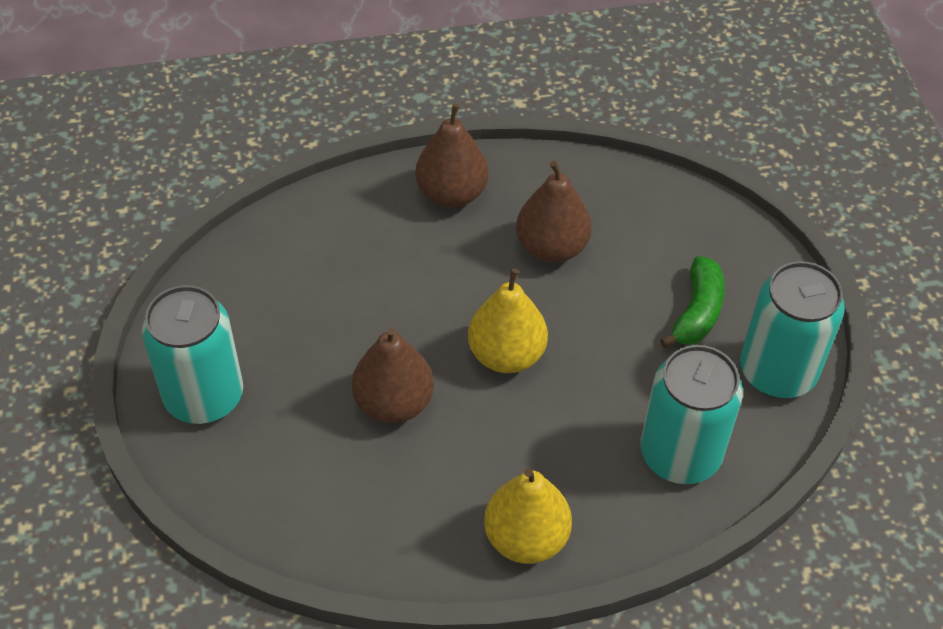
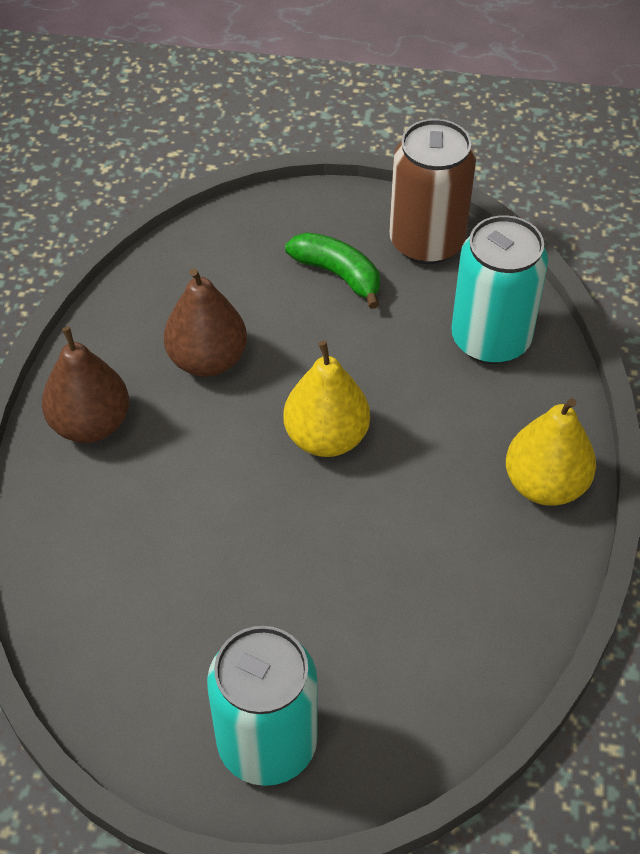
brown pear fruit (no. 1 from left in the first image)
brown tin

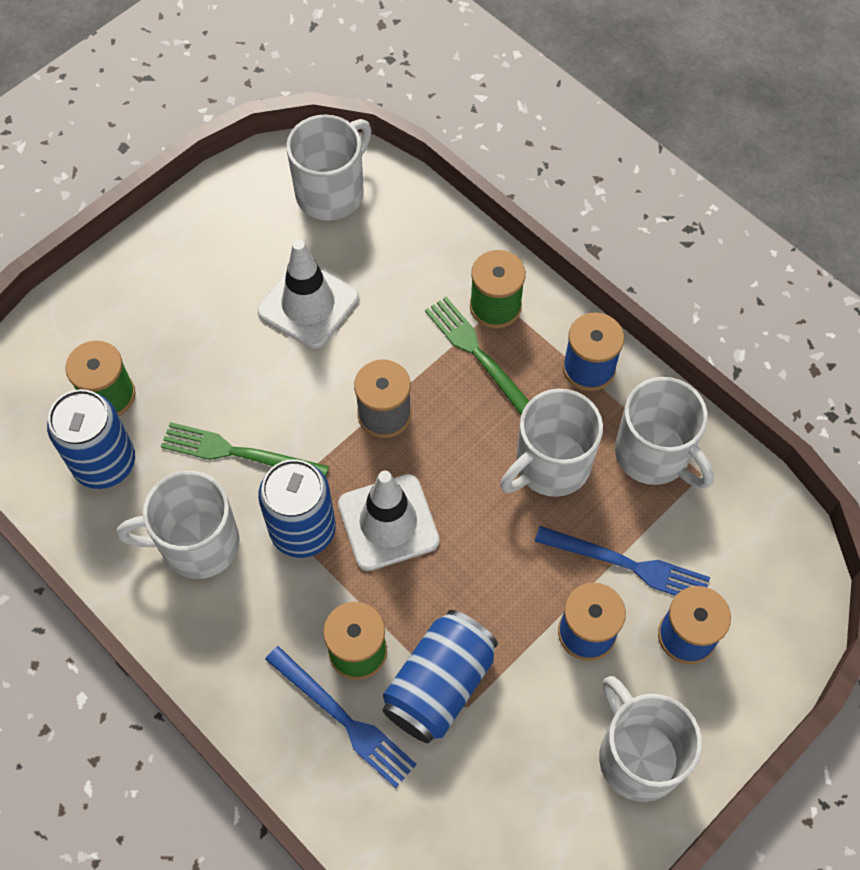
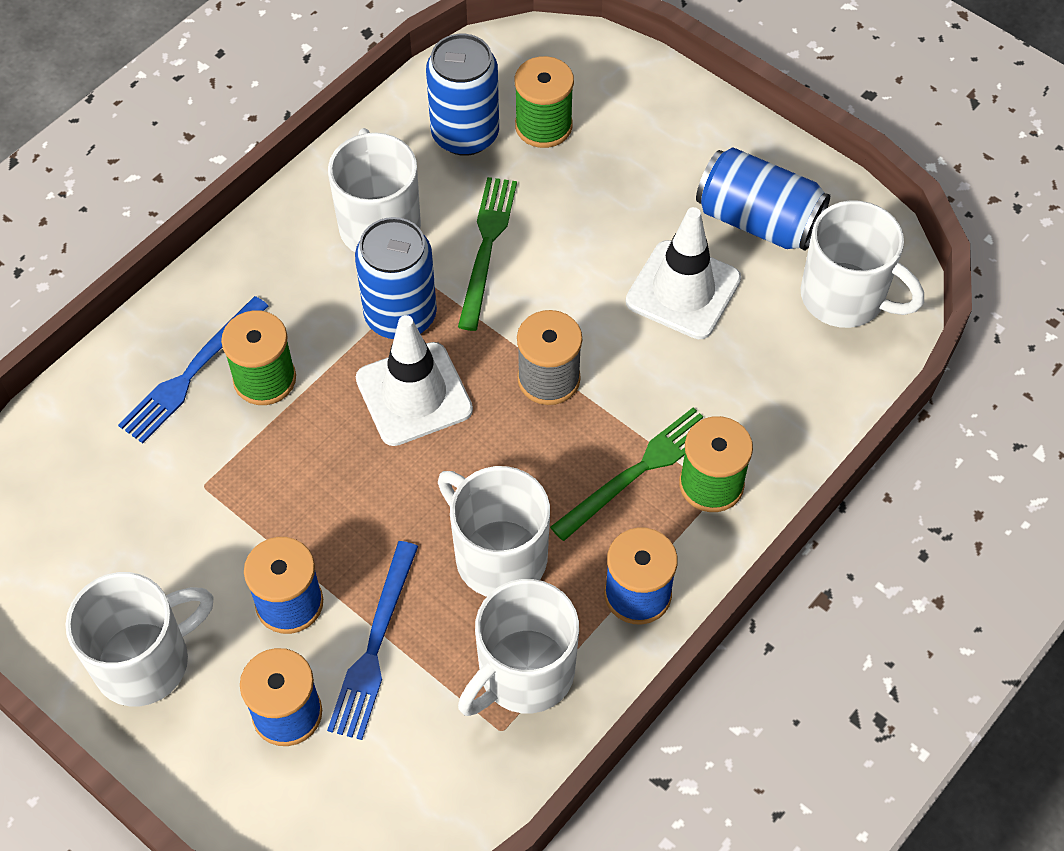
royal blue tin (no. 3 from left)

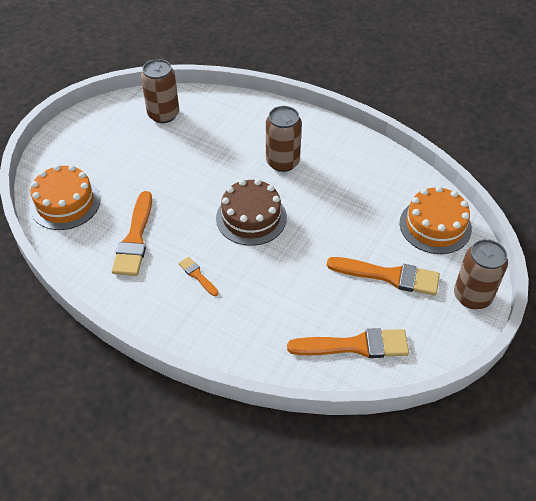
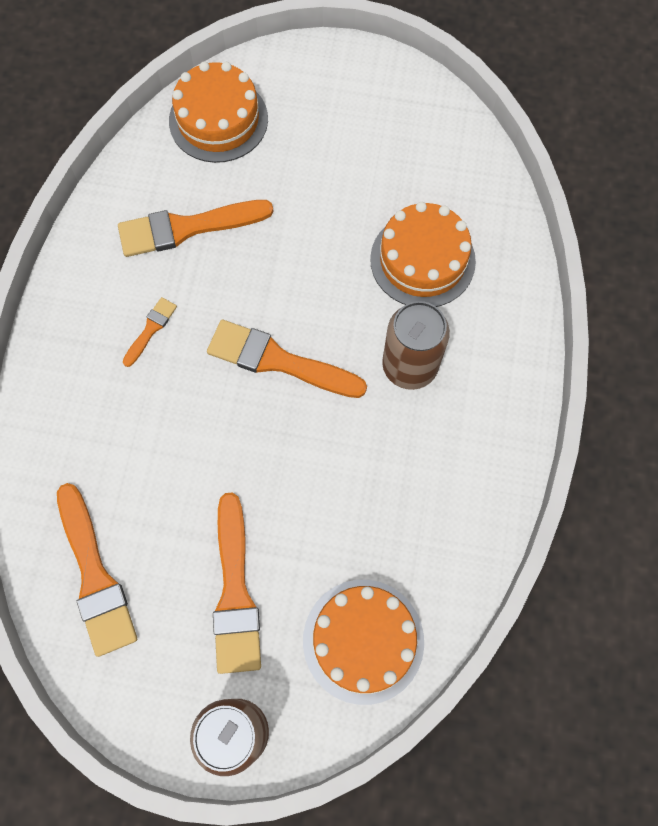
brown tin (no. 1 from left in the first image)
orange gateau (no. 3 from left)
orange brush (no. 5 from left)

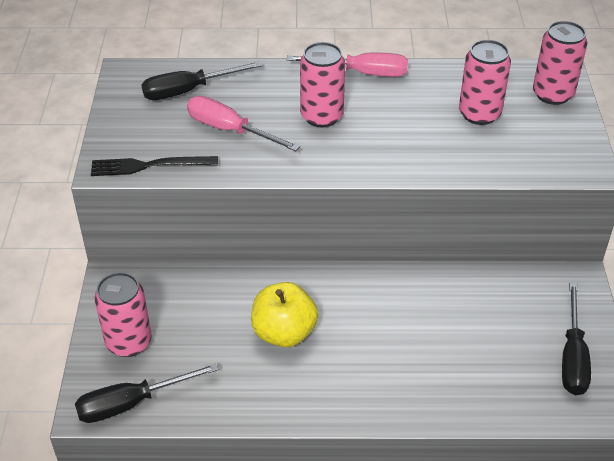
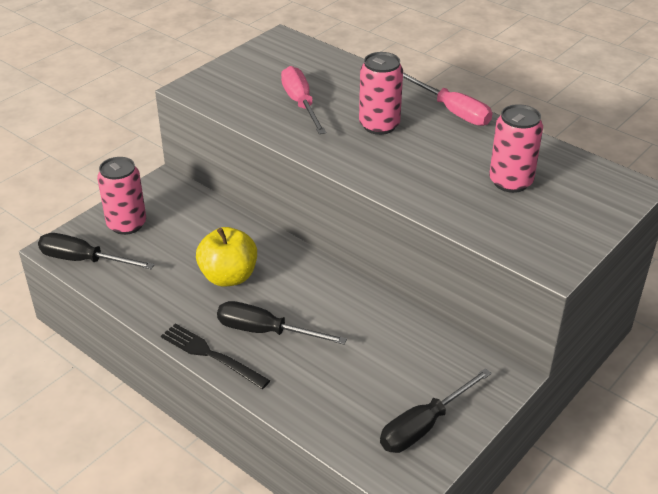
rosy tin (no. 4 from left in the first image)
jet-black dinner fork
jet-black hand screwdriver (no. 2 from left)

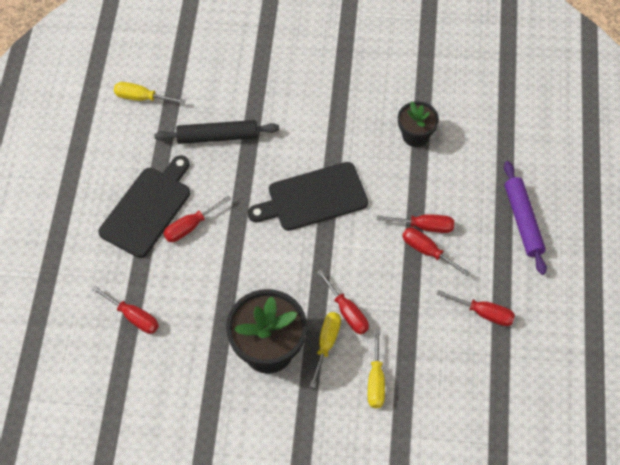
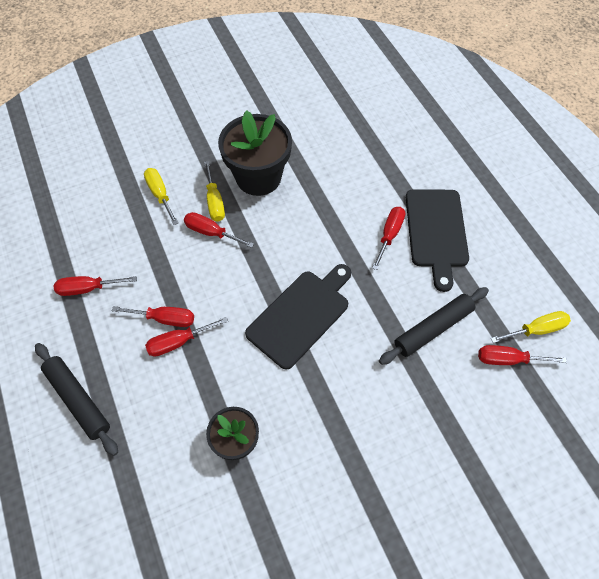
crimson hand screwdriver (no. 6 from left)
jet-black pastry roller (no. 1 from left)

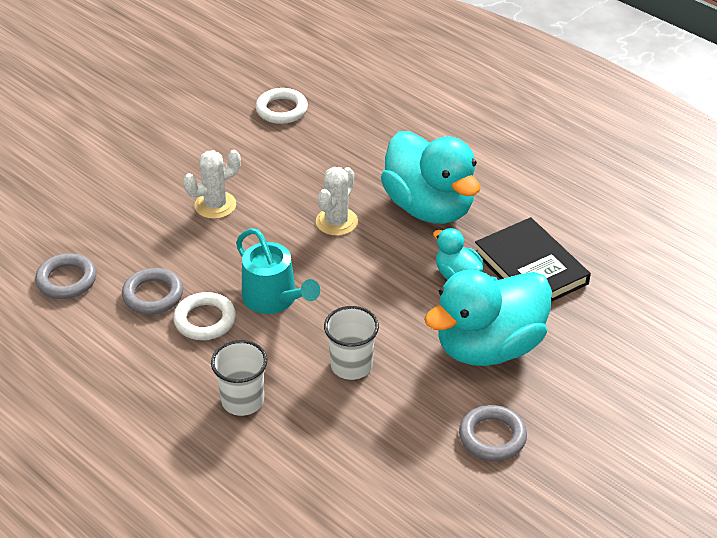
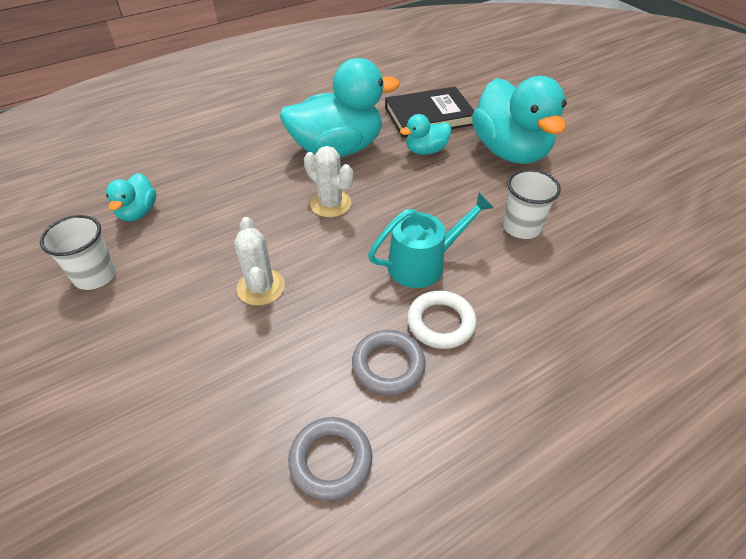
gray hoop (no. 3 from left in the first image)
pure white tumbler (no. 1 from left)
aqua duck (no. 1 from left)

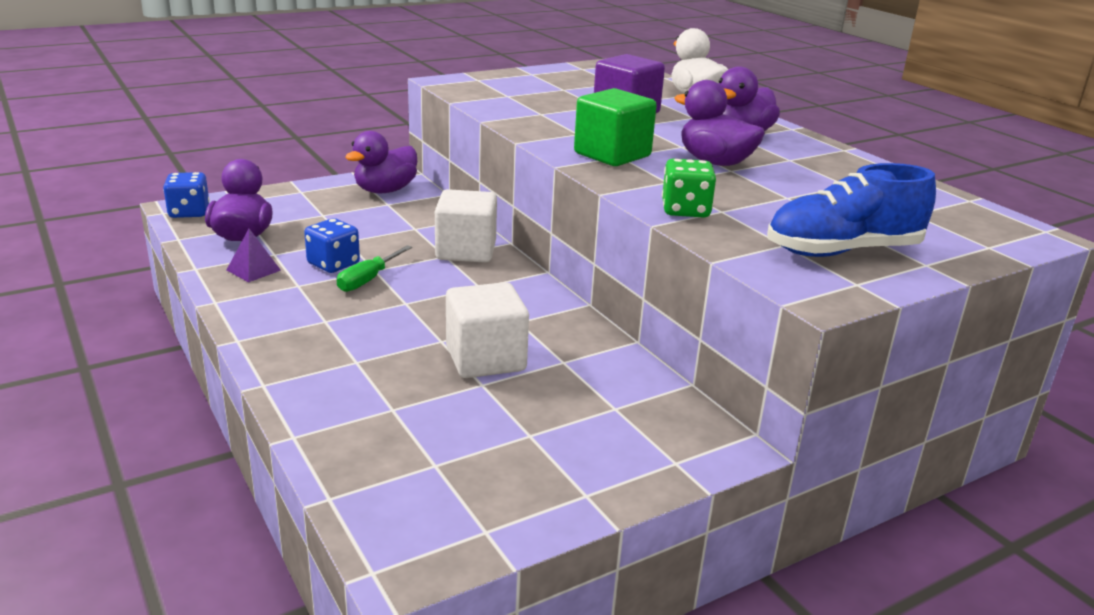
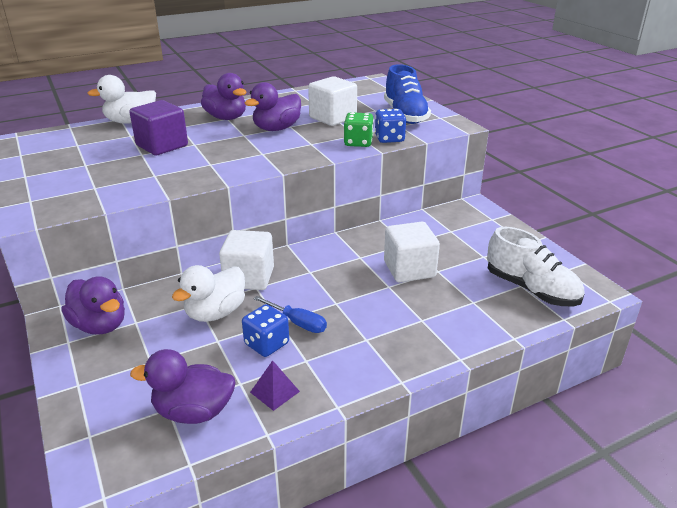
leaf-green cube
pure white duck (no. 2 from left)
pure white cube (no. 2 from left)
pure white lace-up shoe
royal blue die (no. 2 from left)
royal blue hand screwdriver

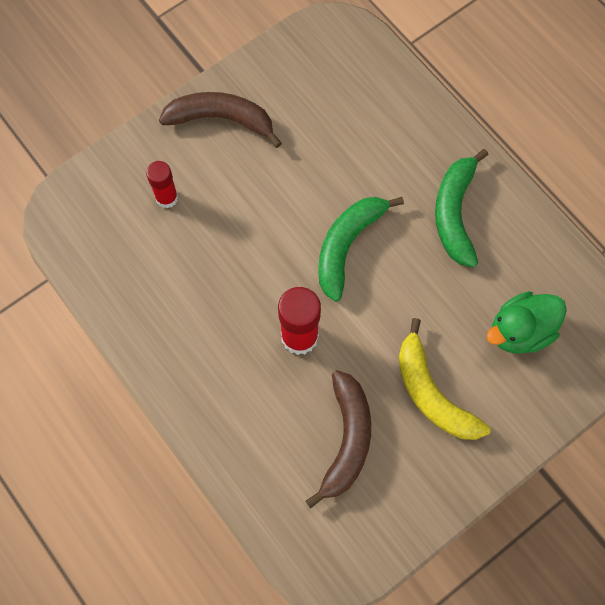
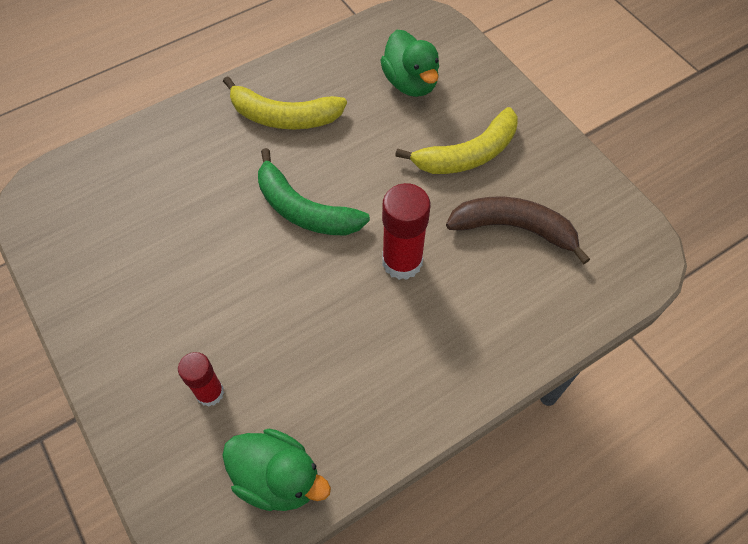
brown banana (no. 1 from left in the first image)
leaf-green duck (no. 1 from left)
golden banana (no. 1 from left)

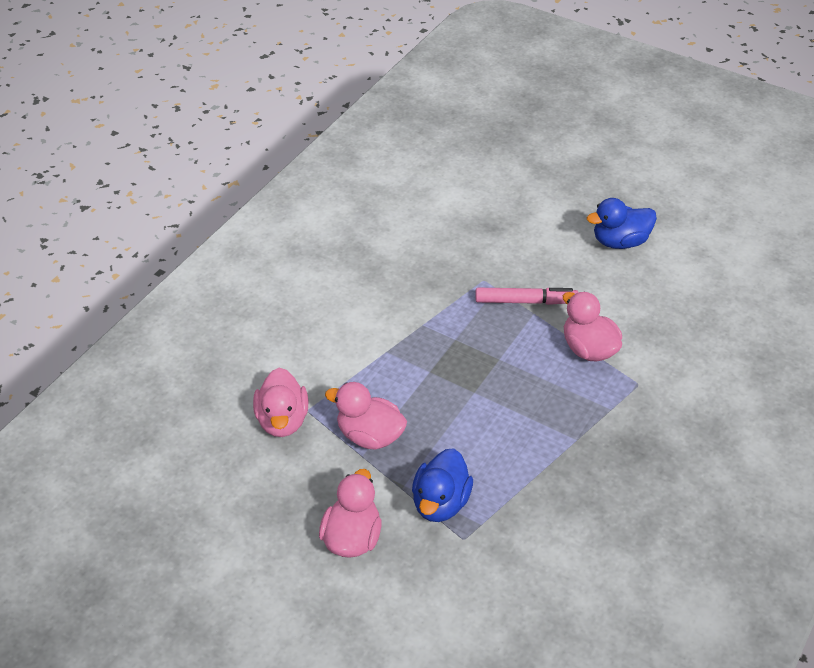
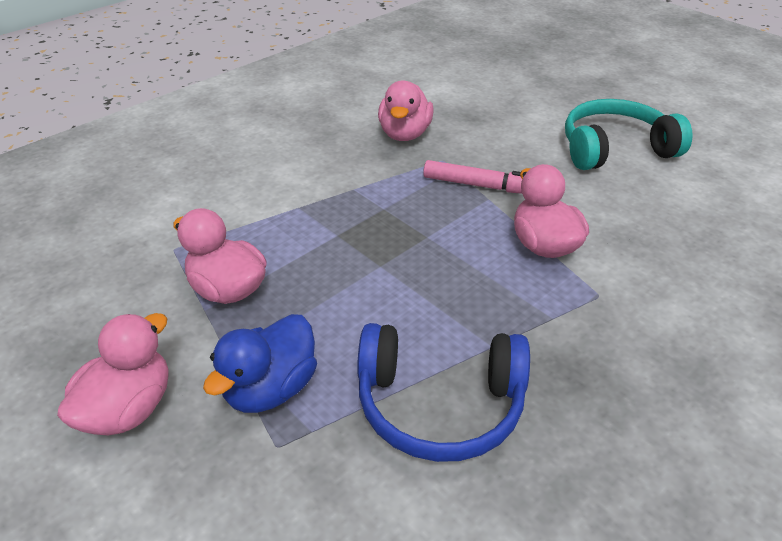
royal blue over-ear headphones
rosy duck (no. 3 from left)
aqua over-ear headphones

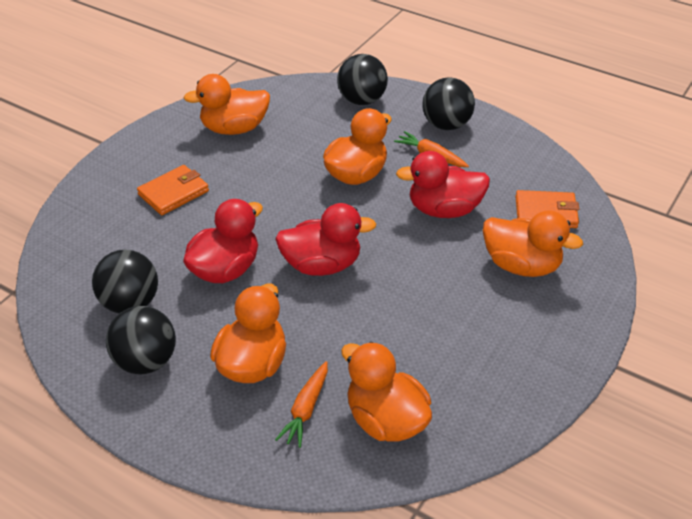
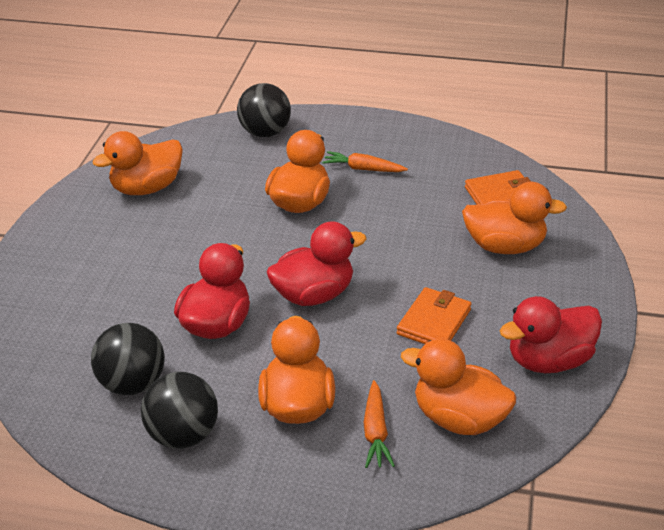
jet-black play ball (no. 4 from left in the first image)
orange billfold (no. 1 from left)
crimson duck (no. 3 from left)

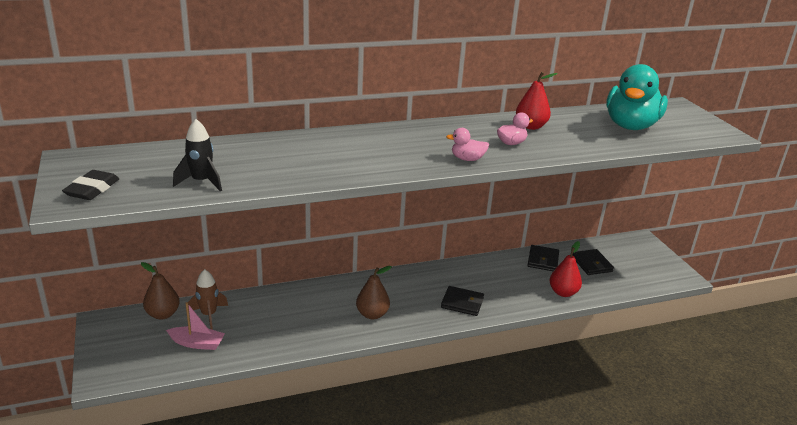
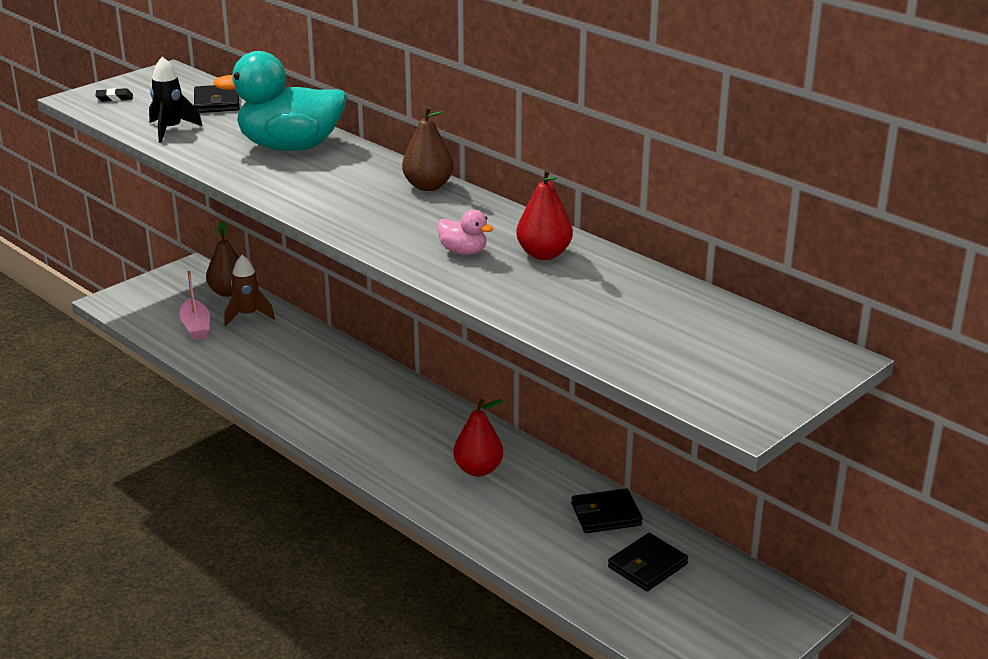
rosy duck (no. 1 from left in the first image)
brown pear fruit (no. 2 from left)
jet-black billfold (no. 1 from left)
crimson pear fruit (no. 1 from left)
aqua duck
jet-black pencil eraser

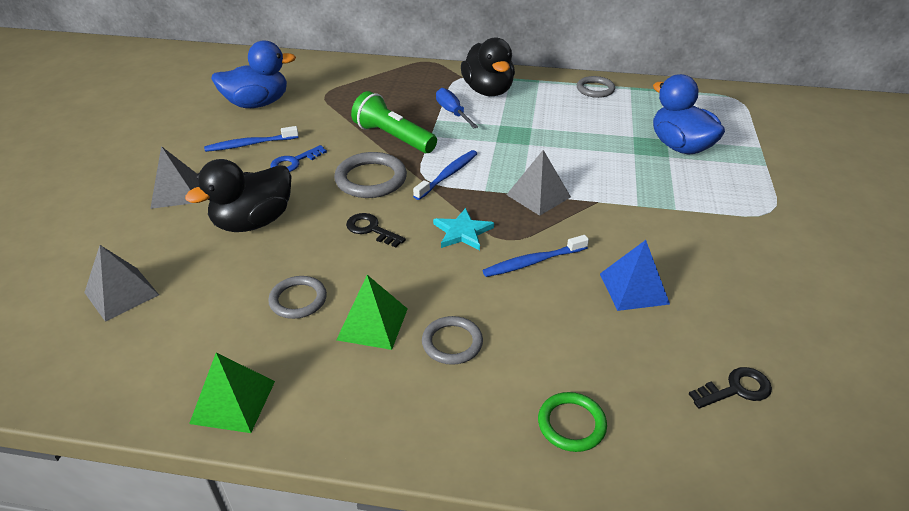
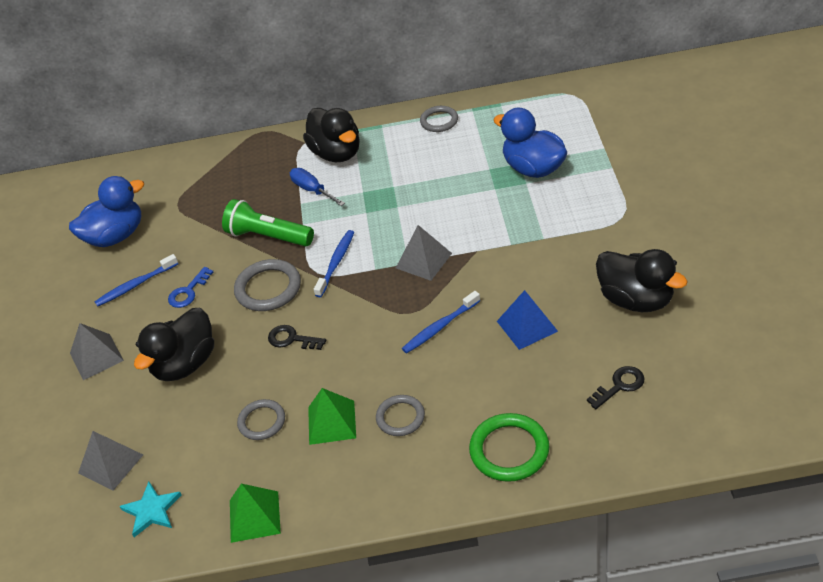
jet-black duck (no. 3 from left)
aqua five-pointed star
leaf-green hoop

